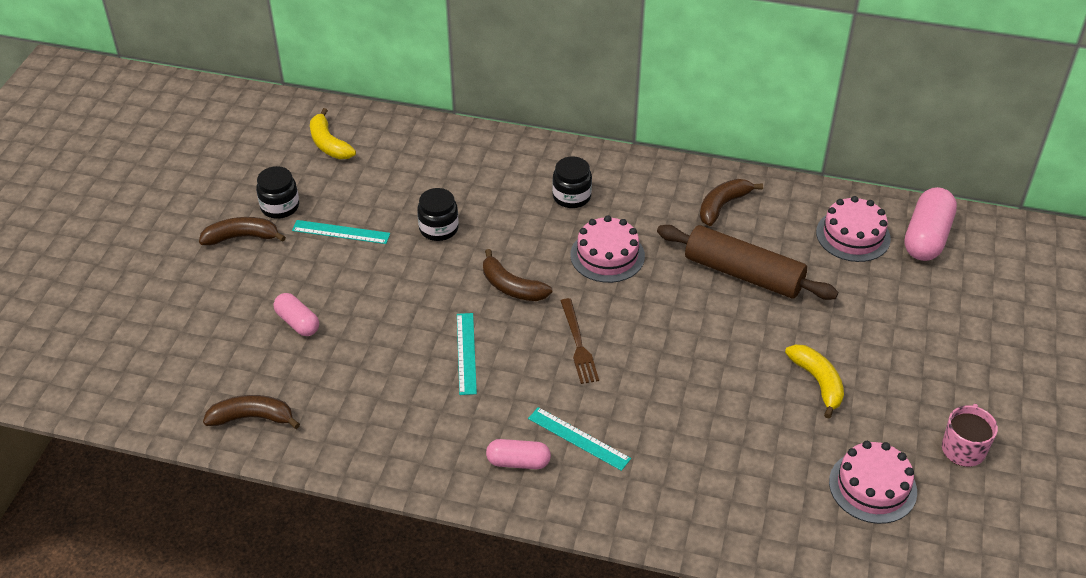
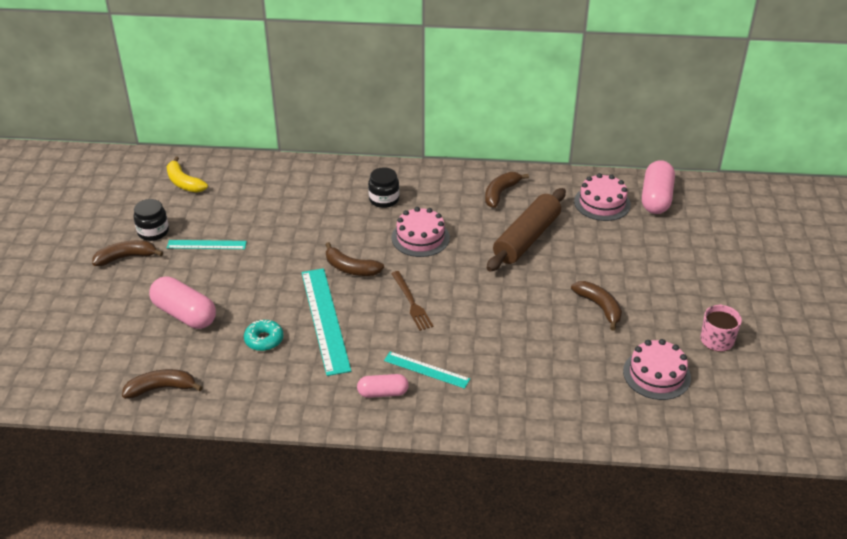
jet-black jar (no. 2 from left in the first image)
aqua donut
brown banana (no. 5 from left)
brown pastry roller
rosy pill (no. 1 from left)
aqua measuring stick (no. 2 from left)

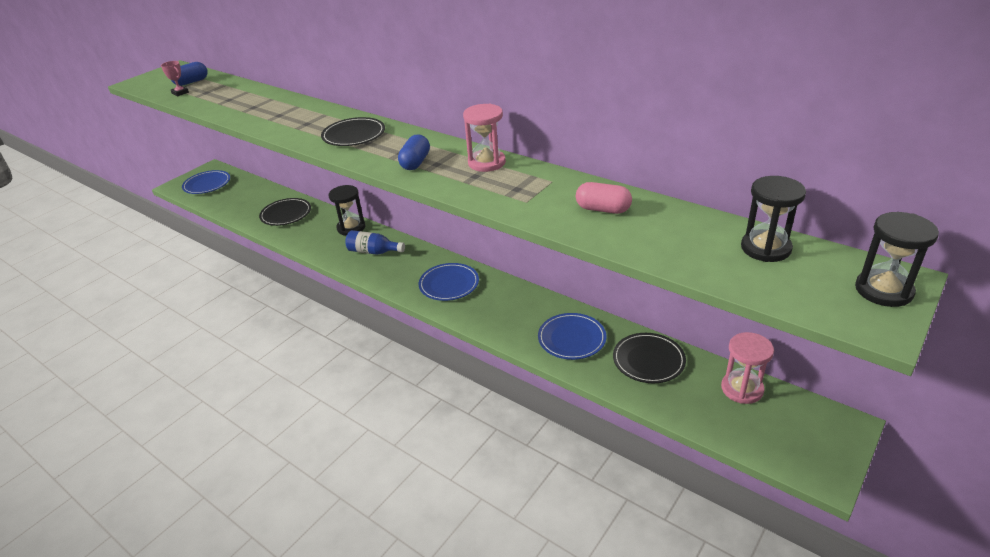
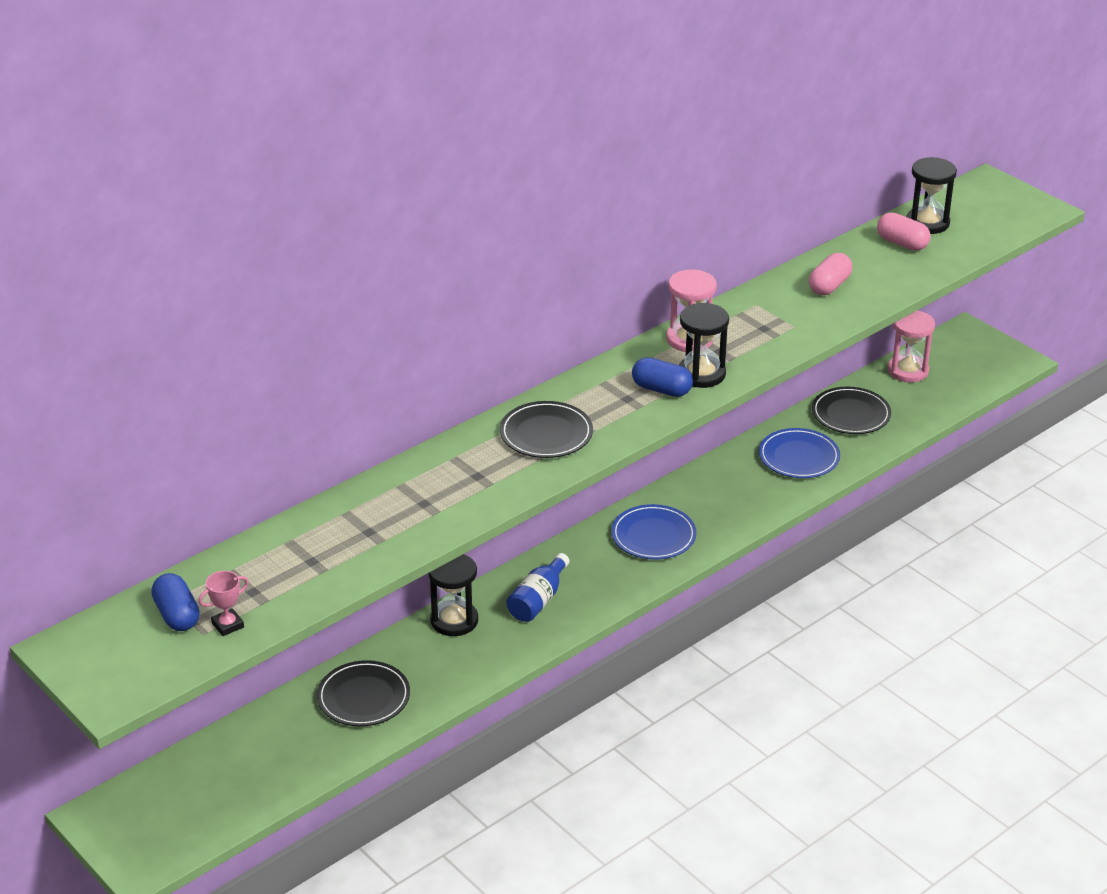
royal blue flat dish (no. 1 from left in the first image)
rosy pill (no. 2 from left)
jet-black hourglass (no. 2 from left)

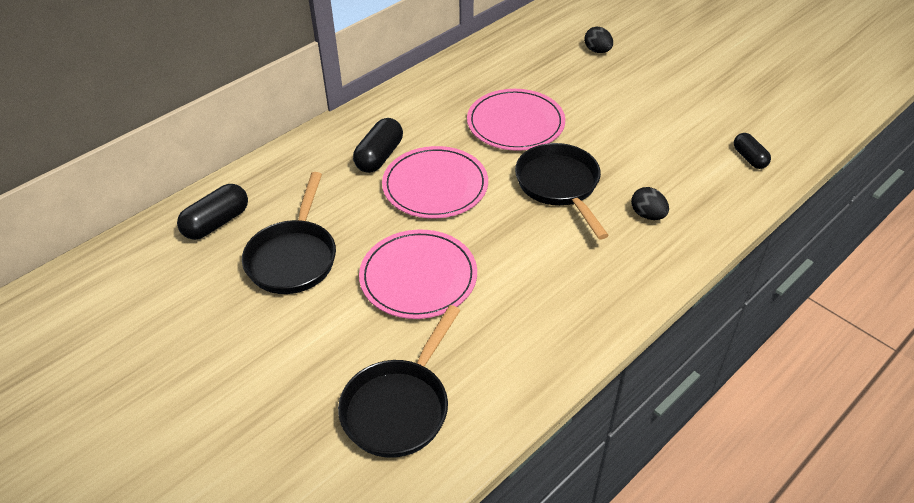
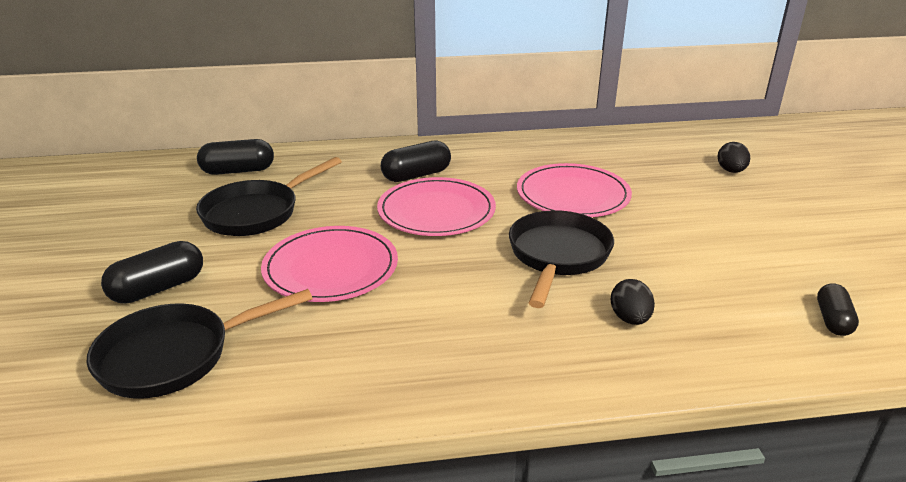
jet-black pill (no. 1 from left)

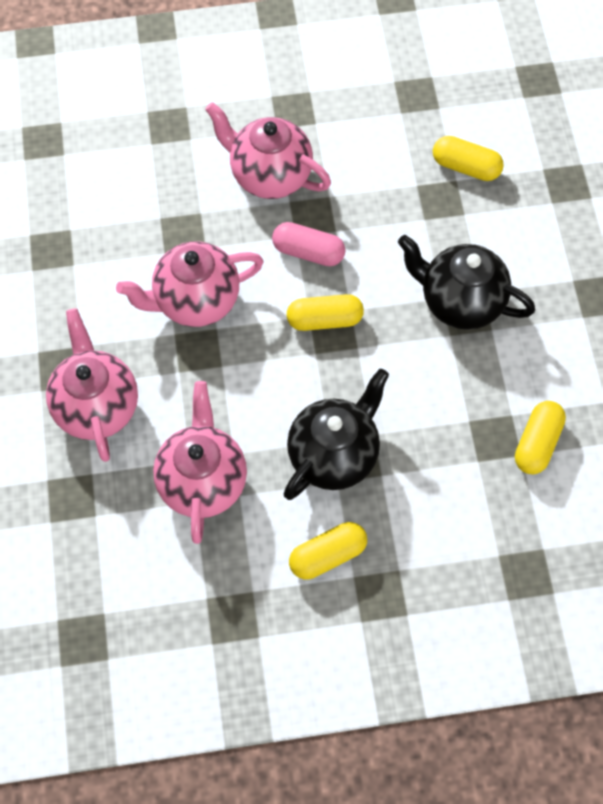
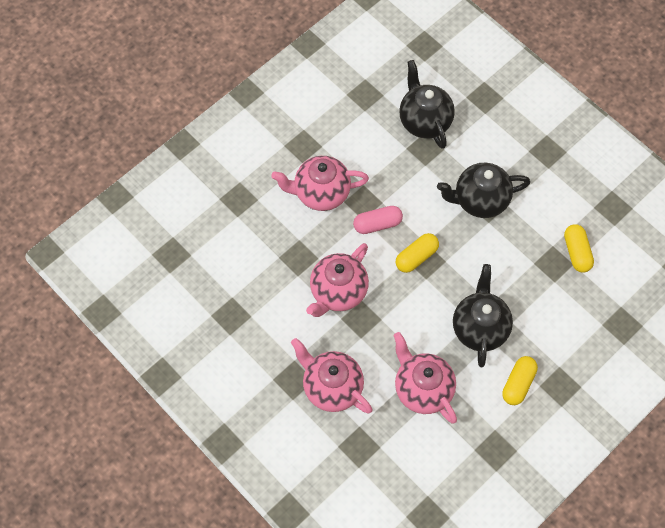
jet-black china teapot (no. 1 from left)

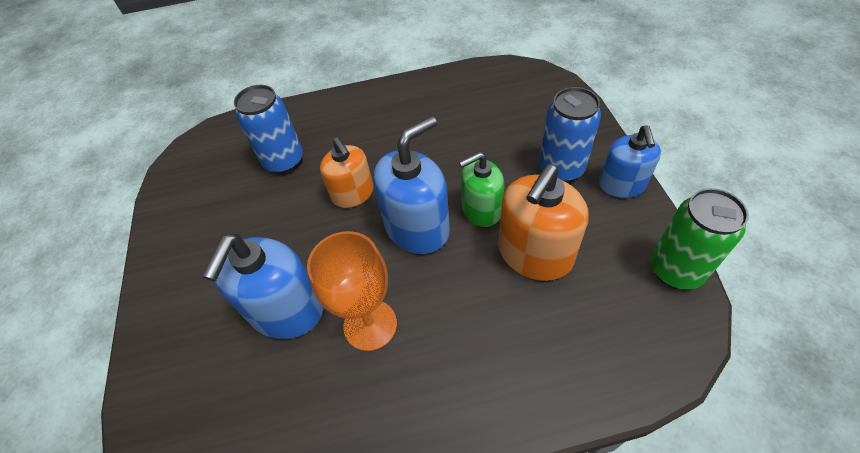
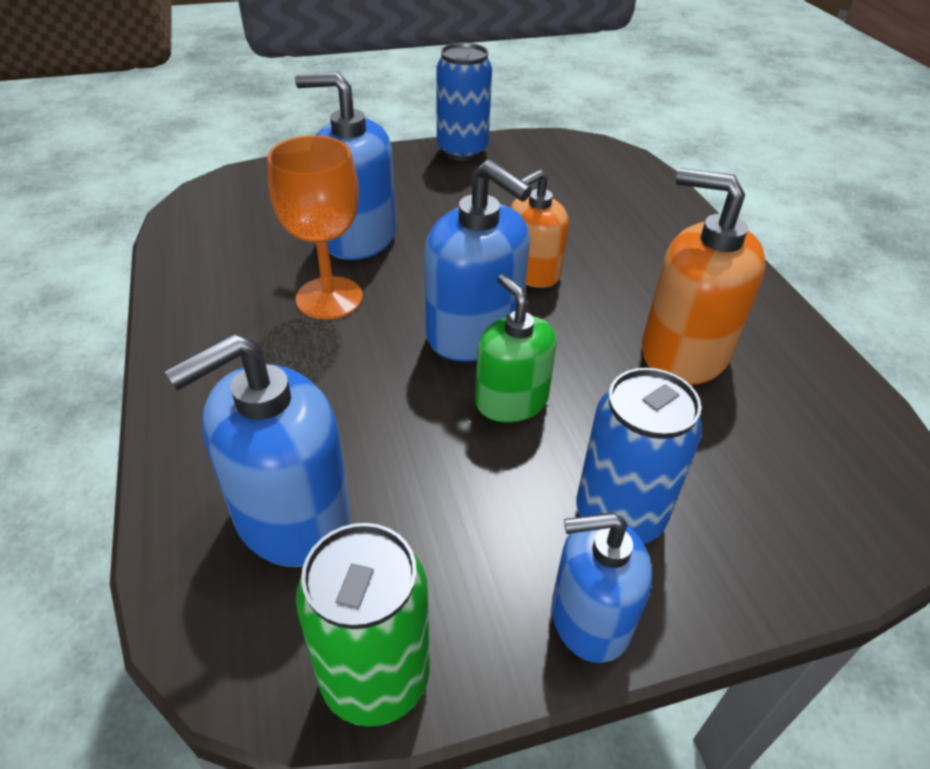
royal blue soap dispenser (no. 1 from left)
royal blue tin (no. 1 from left)
orange soap dispenser (no. 2 from left)

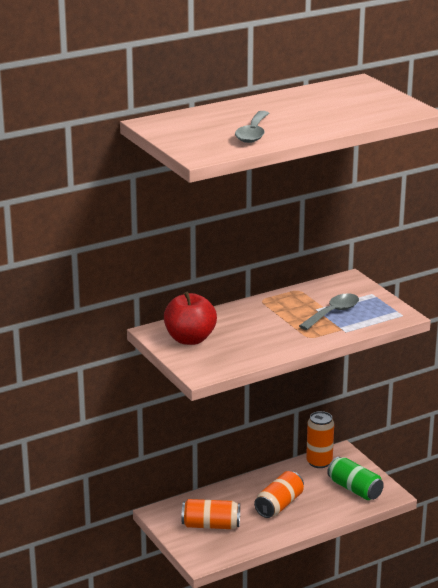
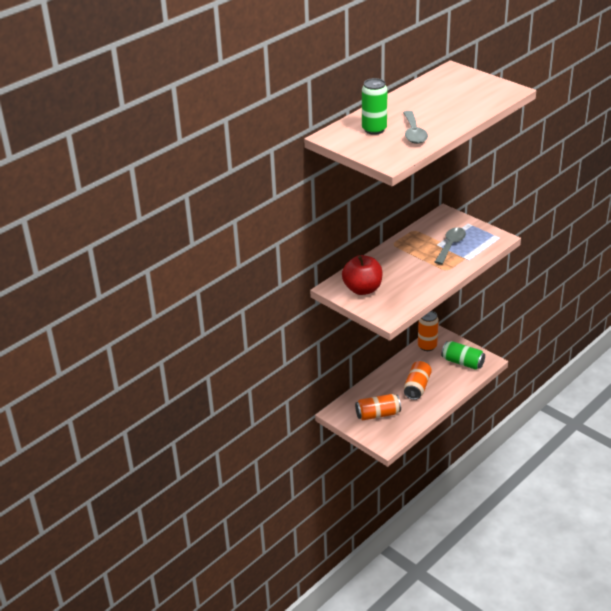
leaf-green tin (no. 1 from left)

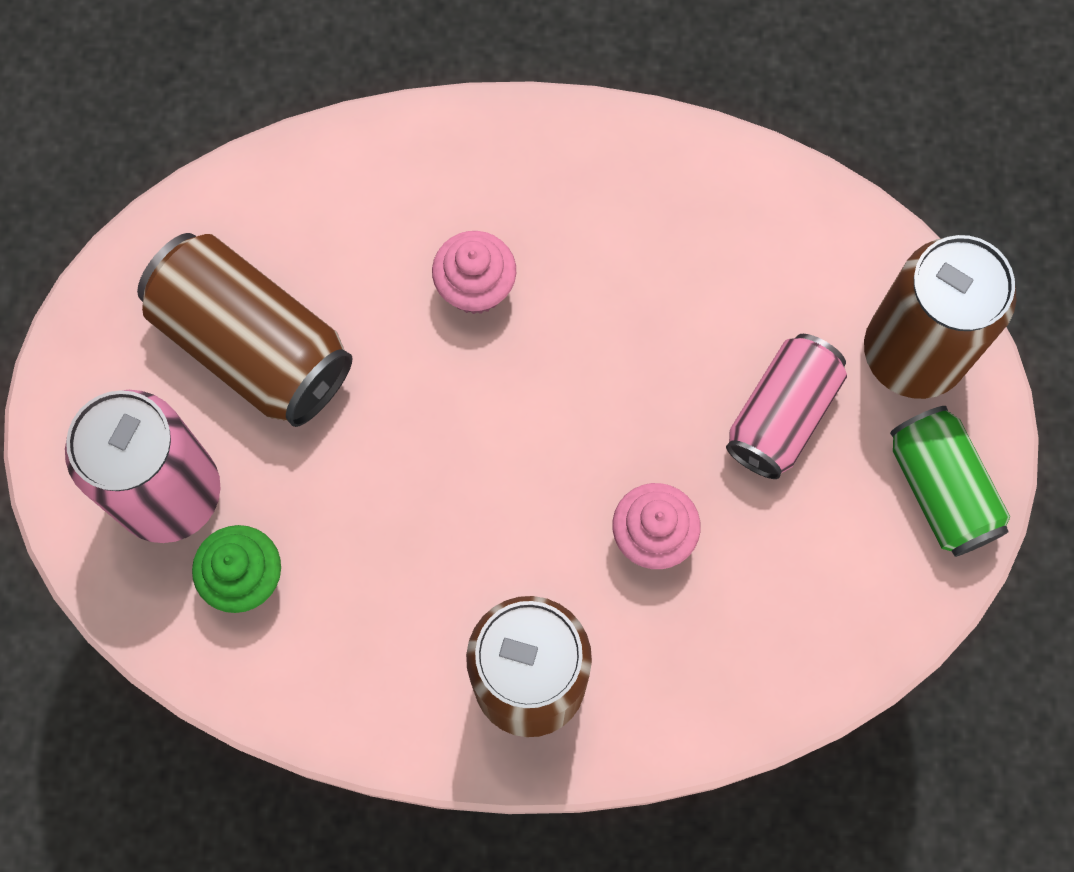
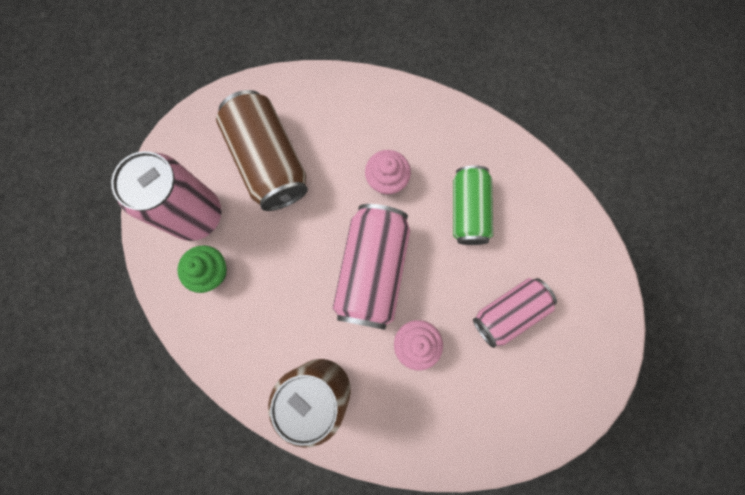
brown tin (no. 3 from left in the first image)
rosy tin (no. 2 from left)
leaf-green tin

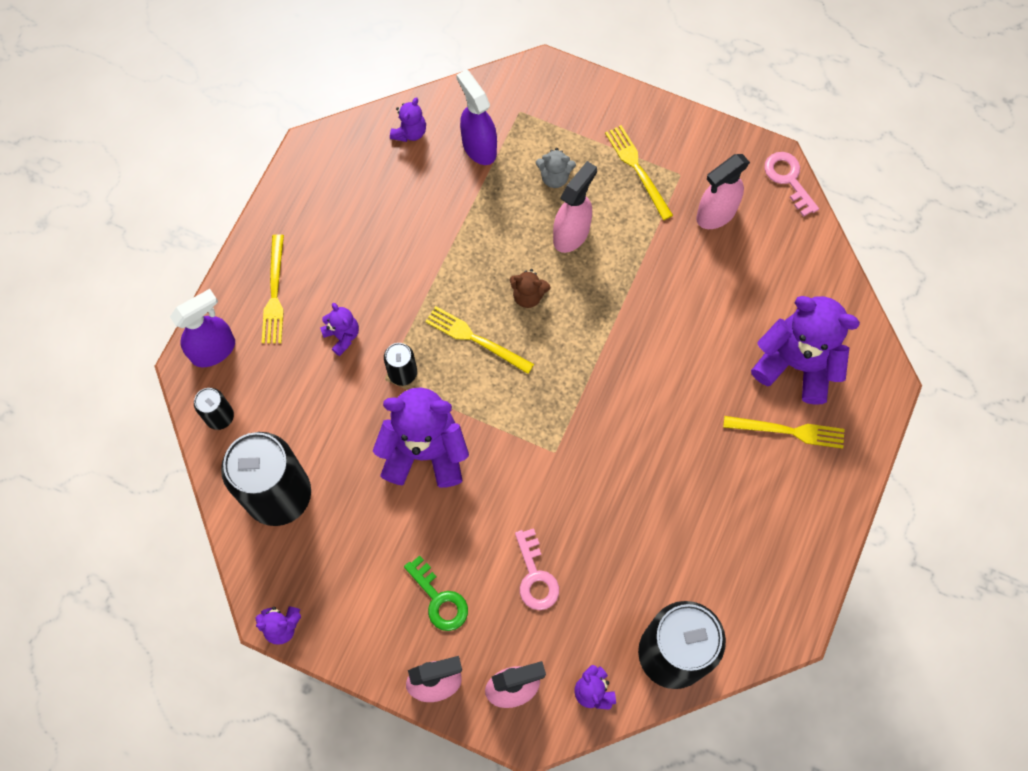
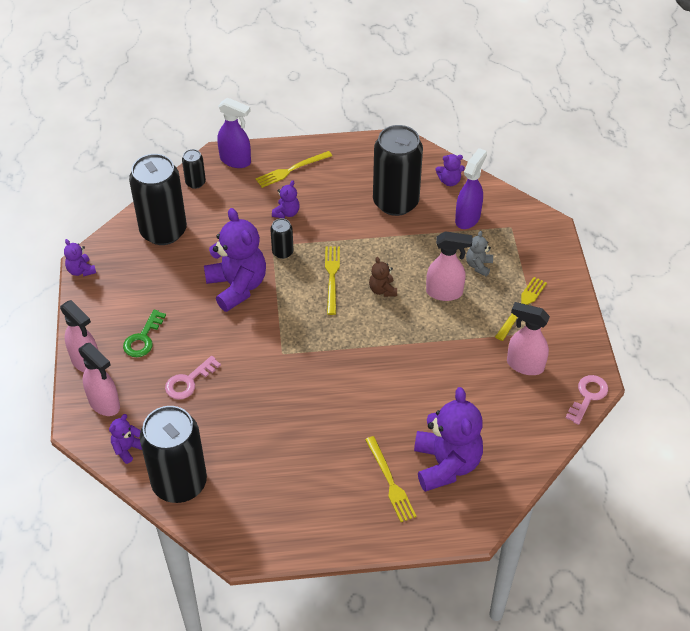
jet-black tin (no. 5 from left)
gray teddy

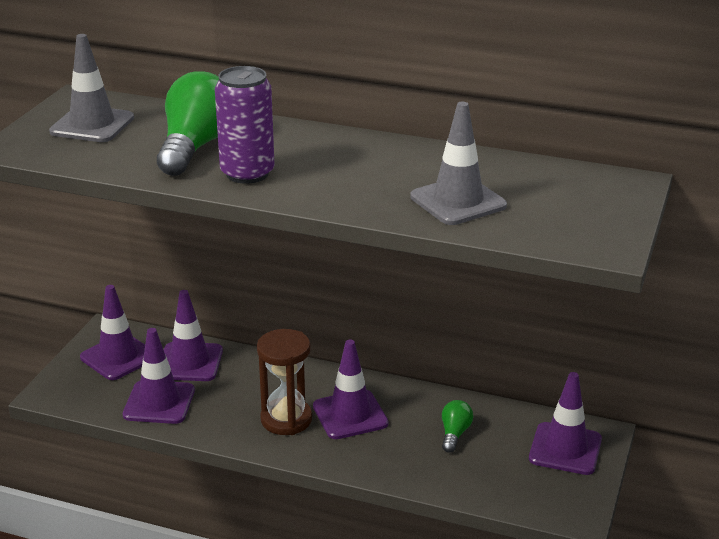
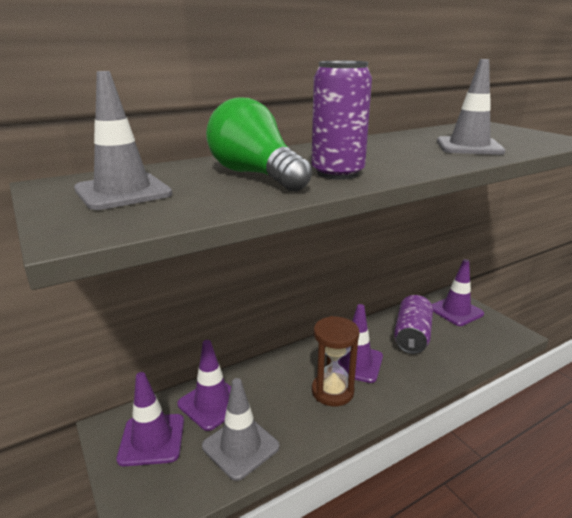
violet tin (no. 2 from left)
gray road cone (no. 2 from left)

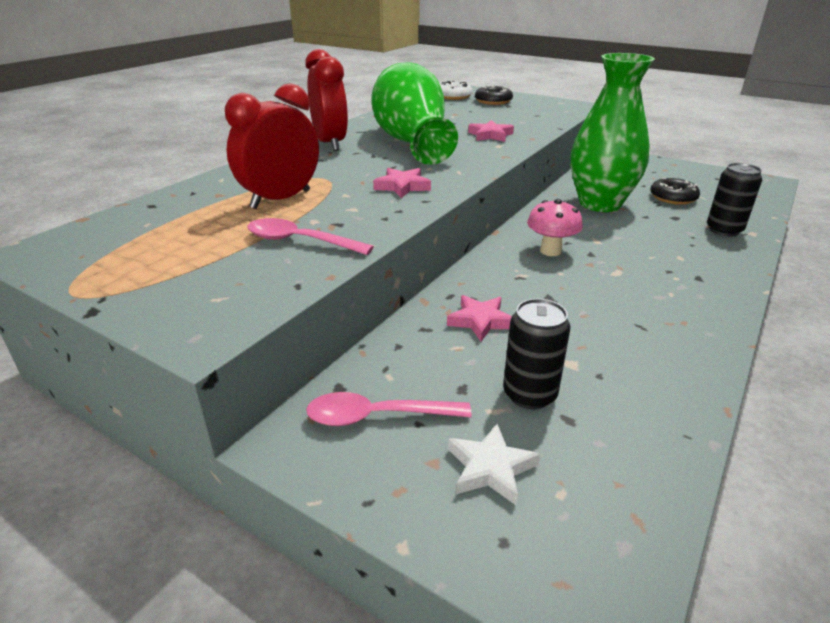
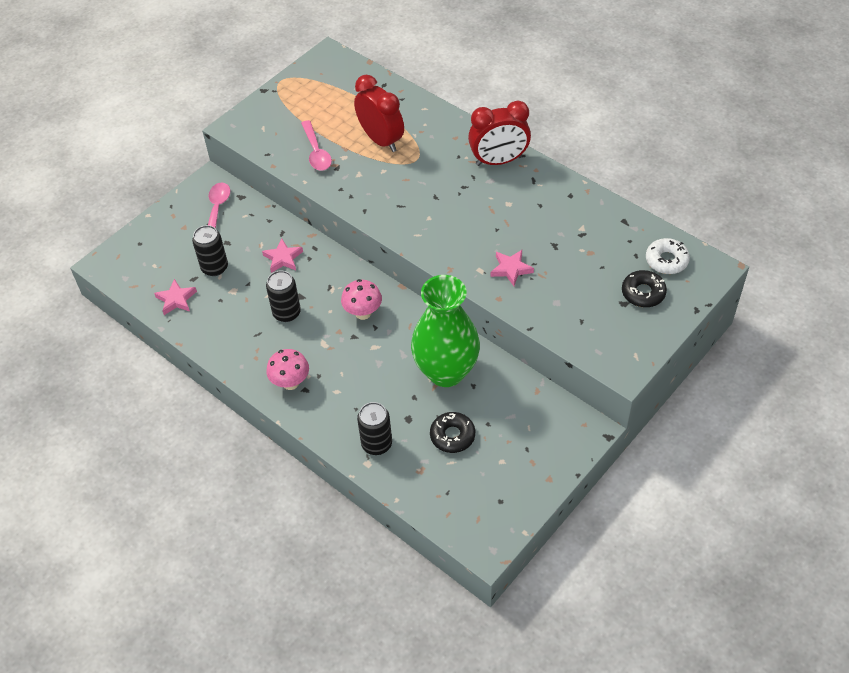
leaf-green vase (no. 1 from left in the first image)
pure white five-pointed star
jet-black tin (no. 2 from left)
rosy fungus (no. 1 from left)
rosy five-pointed star (no. 1 from left)
rosy spoon (no. 2 from left)

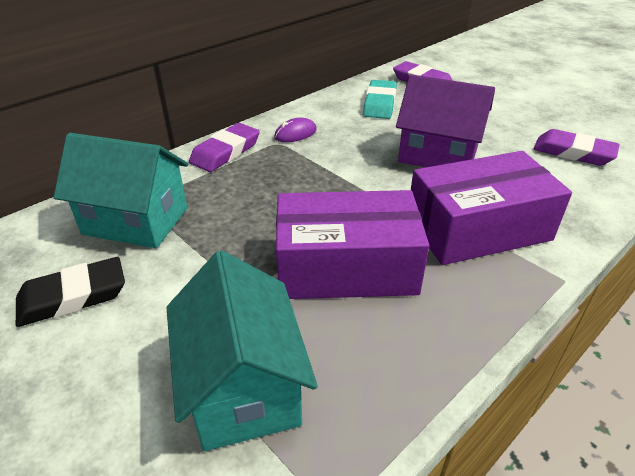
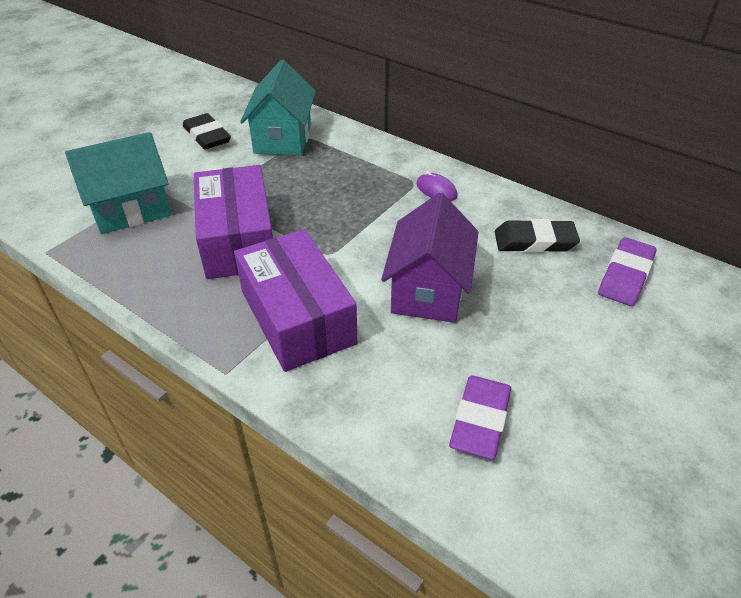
violet pencil eraser (no. 1 from left in the first image)
jet-black pencil eraser (no. 2 from left)

